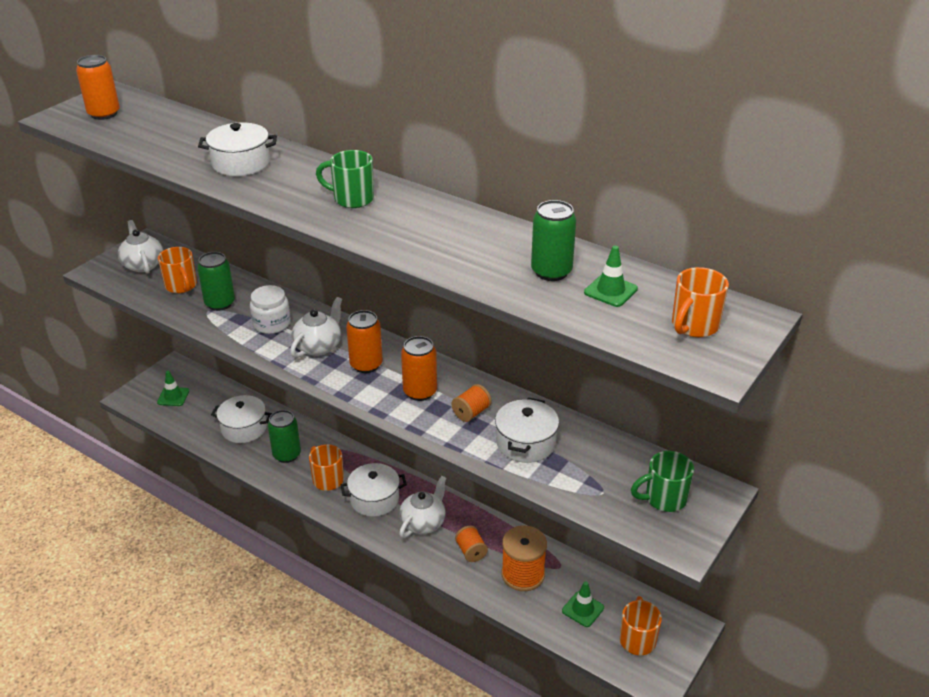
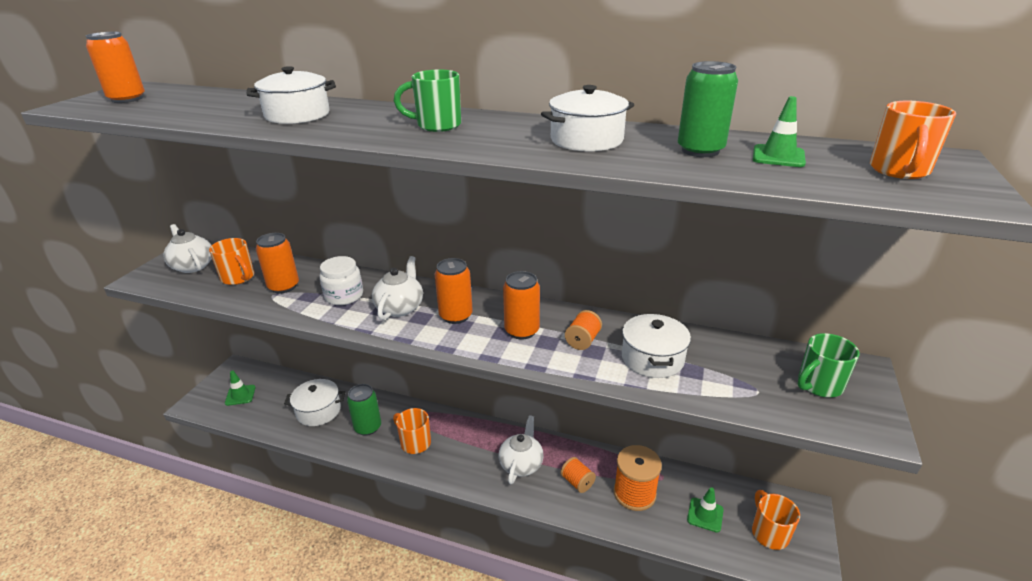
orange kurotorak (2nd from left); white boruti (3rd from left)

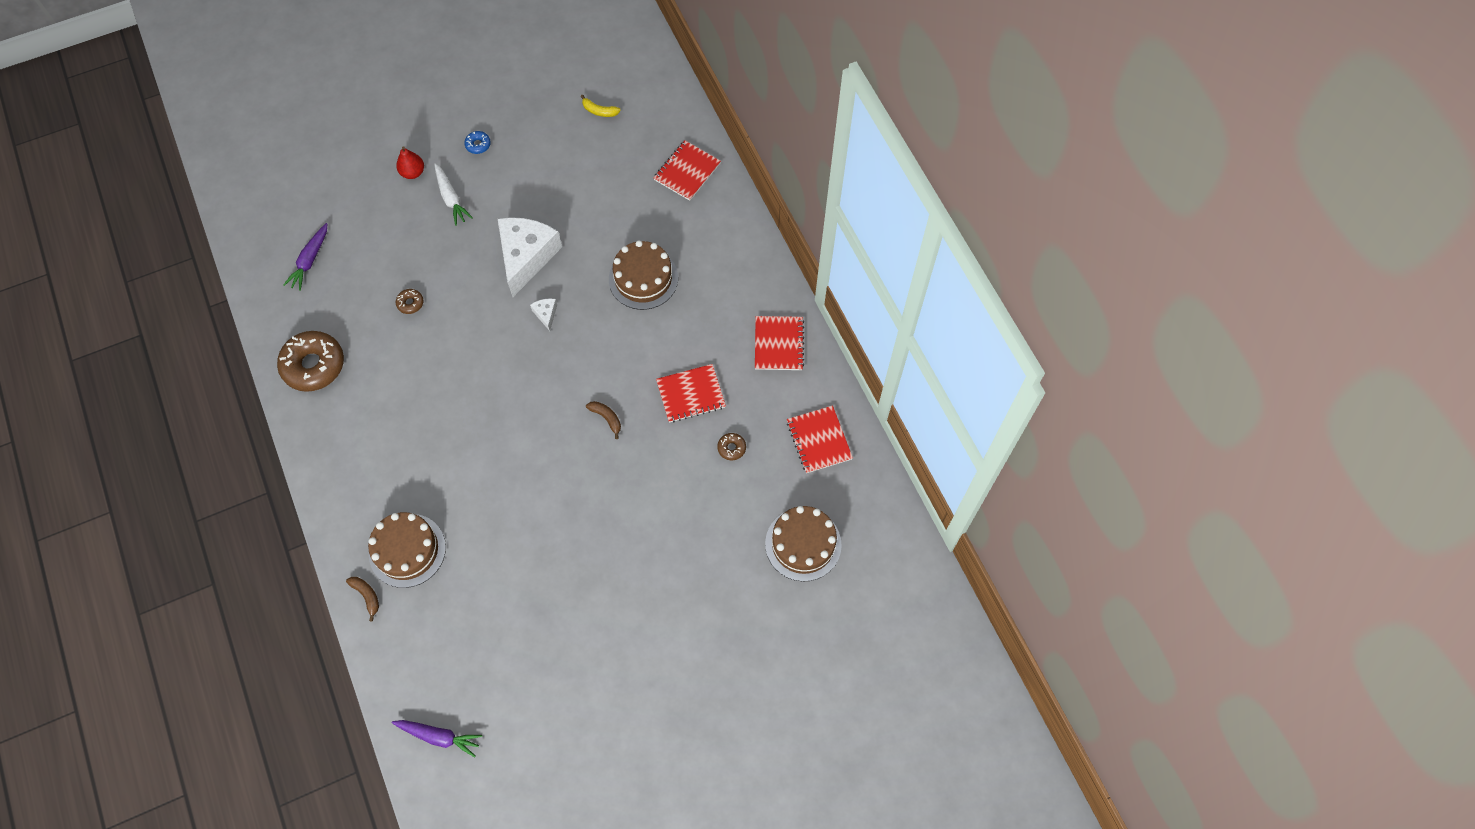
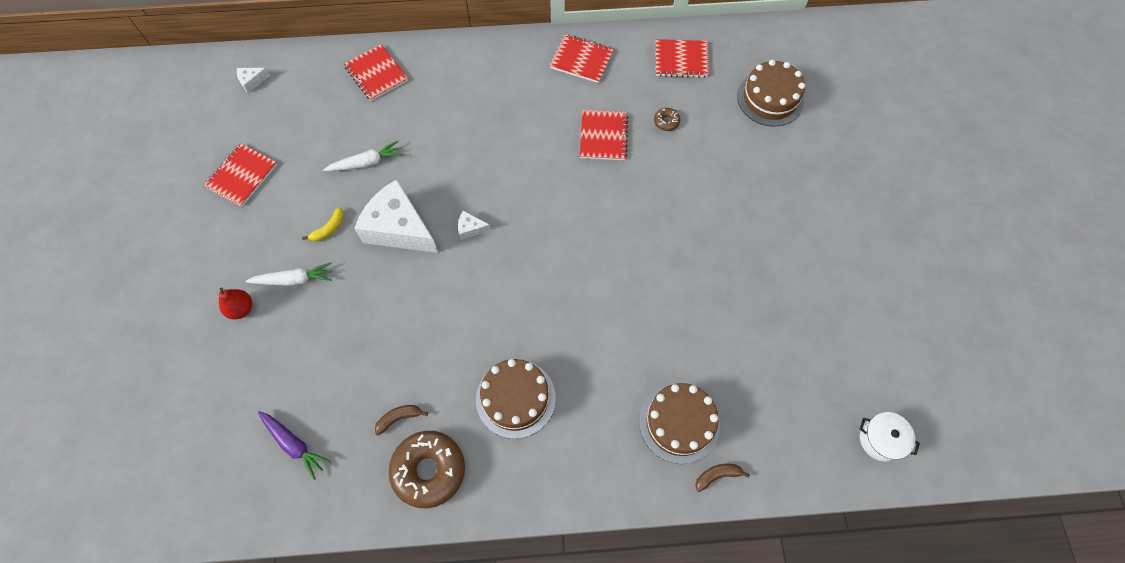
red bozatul (1st from left); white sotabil (1st from left); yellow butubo; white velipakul (2nd from left); brown butubo (1st from left); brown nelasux (1st from left); white boruti; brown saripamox (2nd from left in the first image); blue saripamox

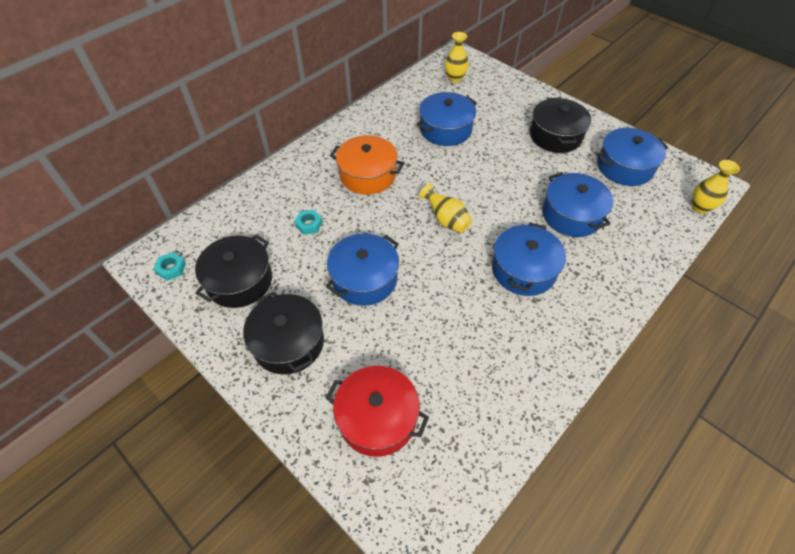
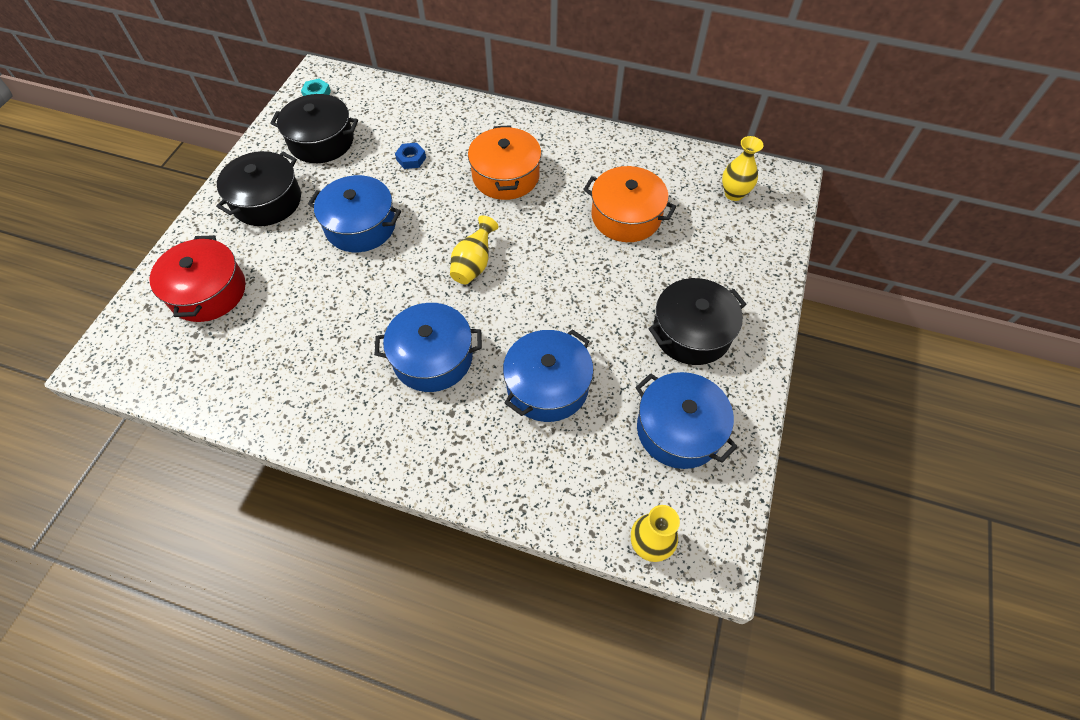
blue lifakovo; orange boruti (2nd from left)

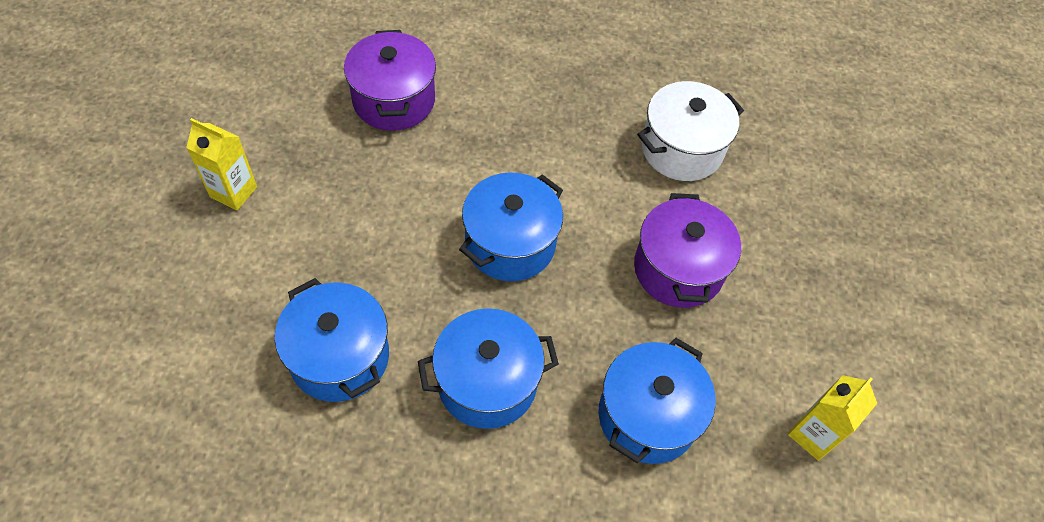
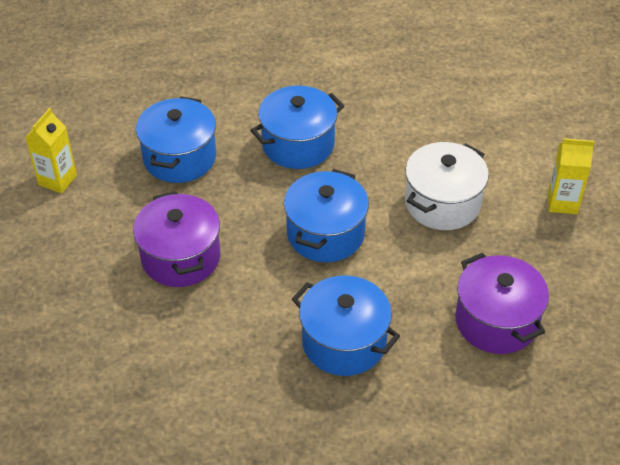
blue boruti (4th from left); white boruti

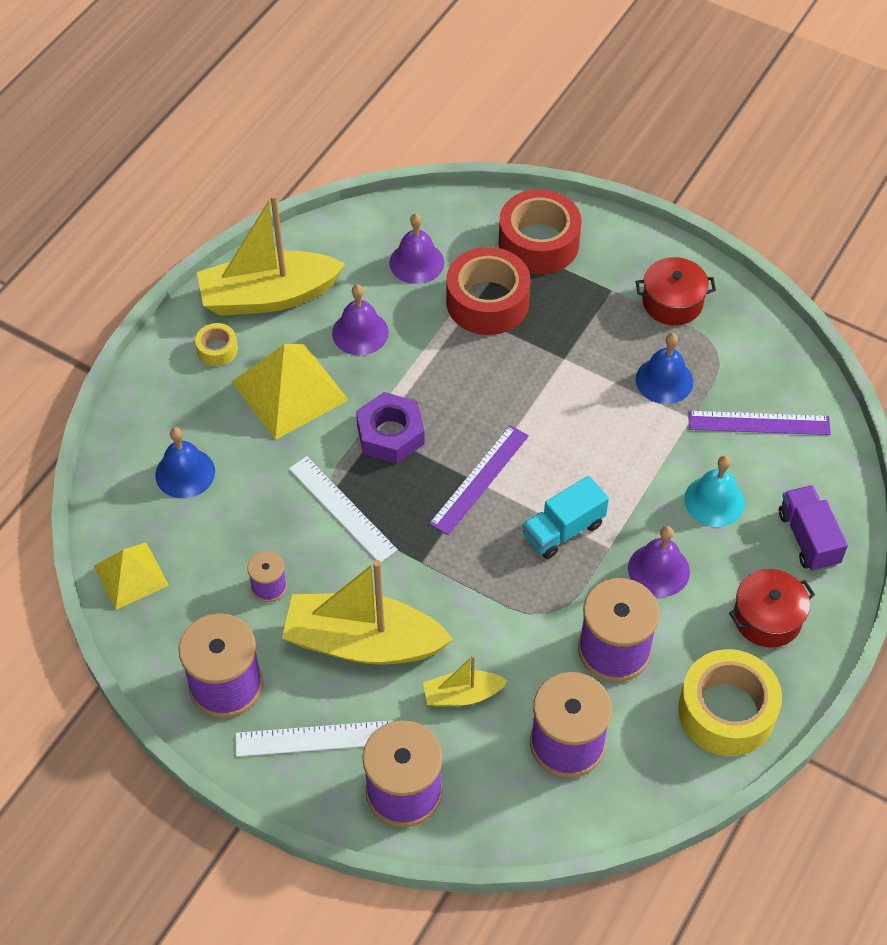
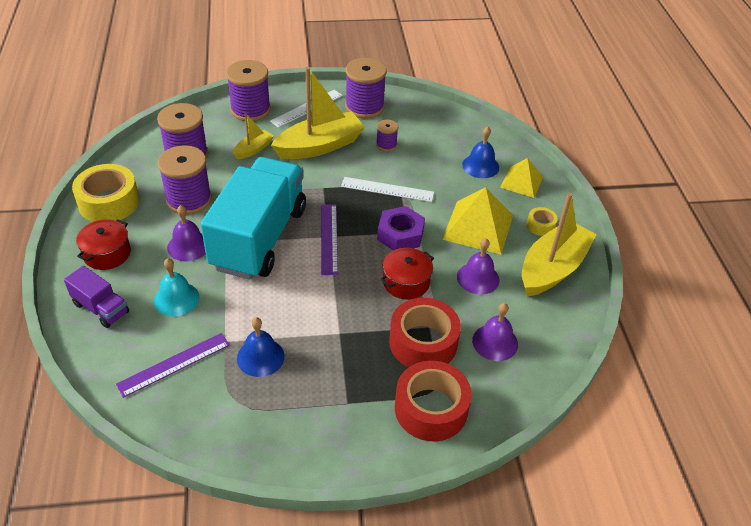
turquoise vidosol; red boruti (2nd from left); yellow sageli (2nd from left)

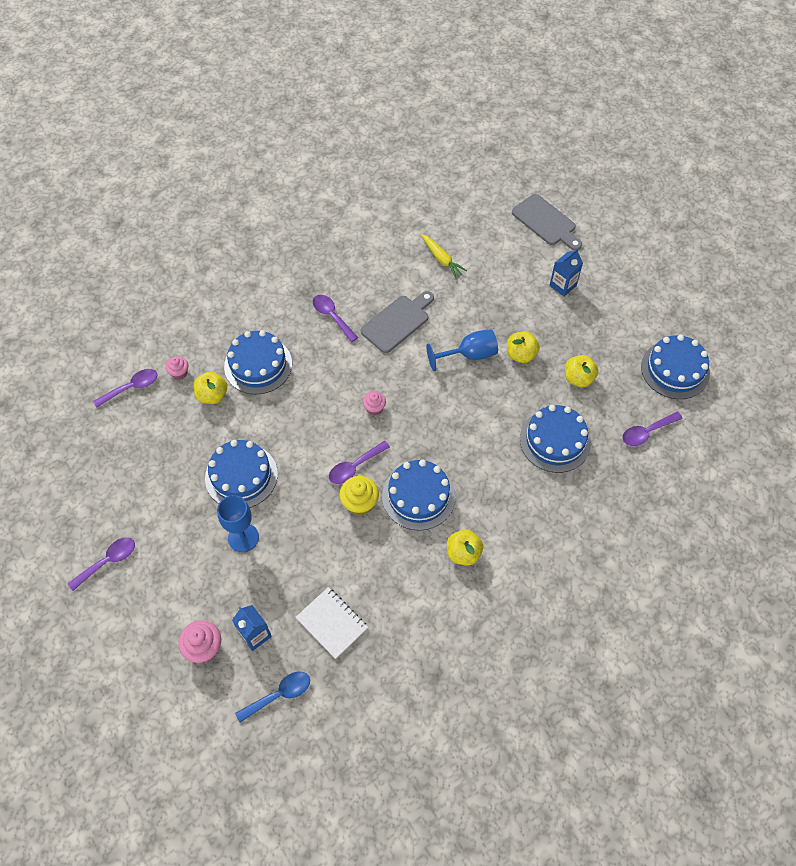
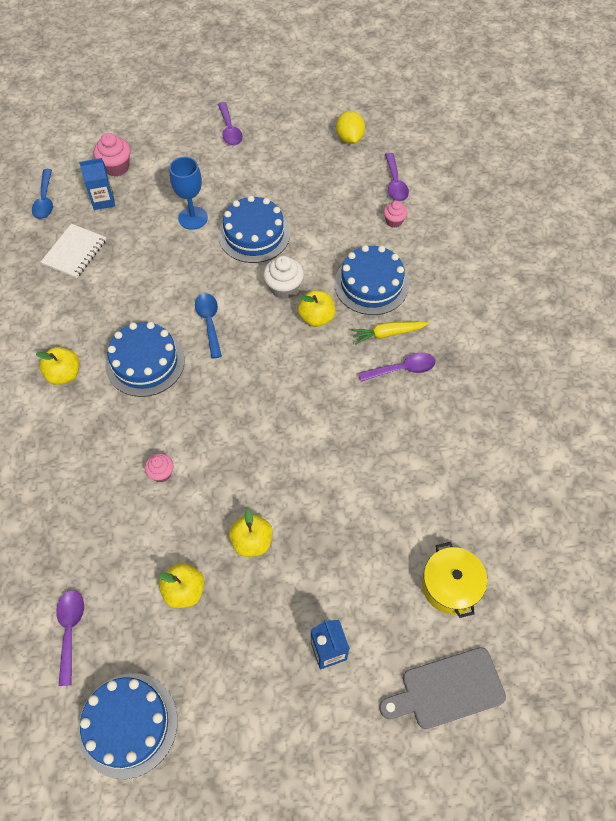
white bozatul; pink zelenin (2nd from left); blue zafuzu (2nd from left); white zelenin; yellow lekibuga (4th from left); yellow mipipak; yellow velipakul; yellow boruti; yellow zelenin; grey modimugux (1st from left in the first image); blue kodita (2nd from left in the first image); blue nelasux (4th from left in the first image)

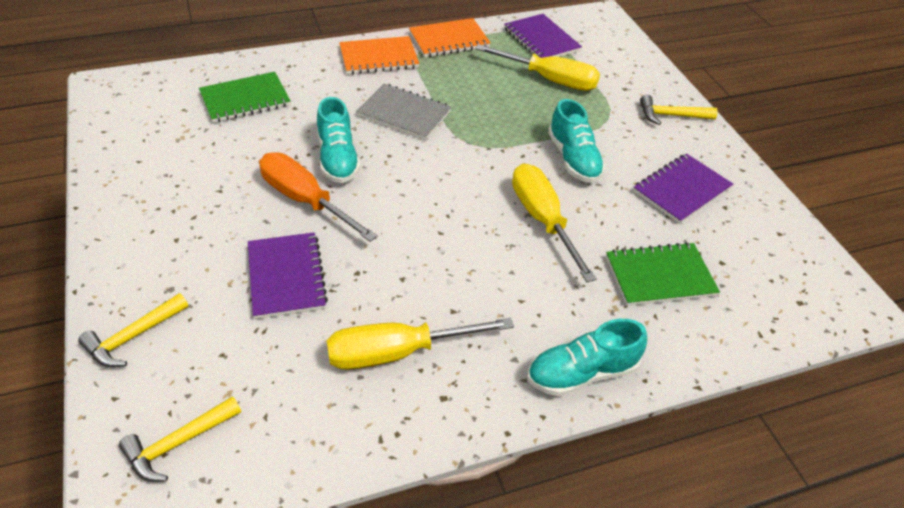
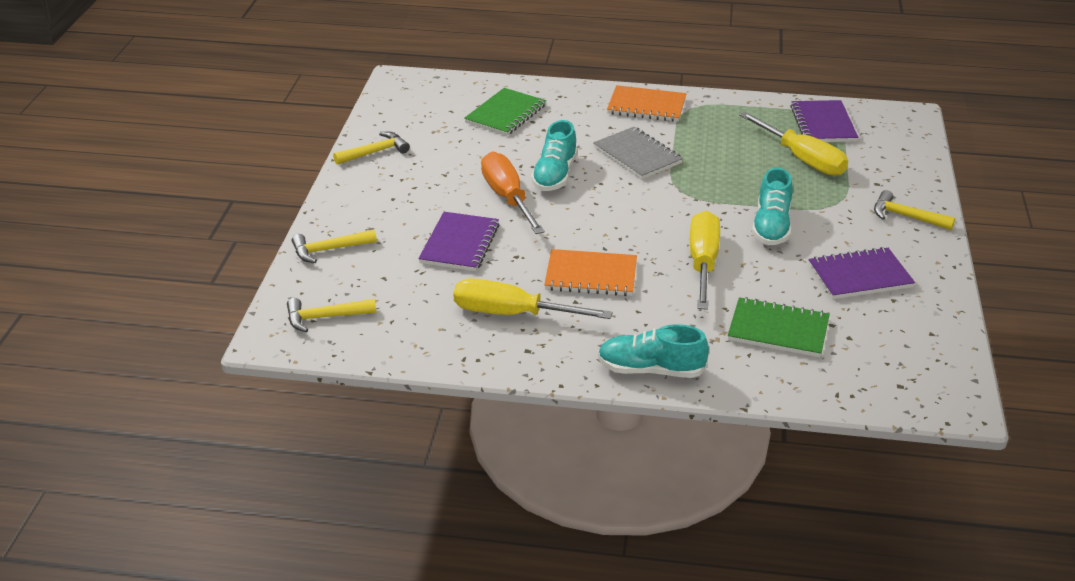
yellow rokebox (3rd from left); green bozatul (1st from left); orange bozatul (1st from left)

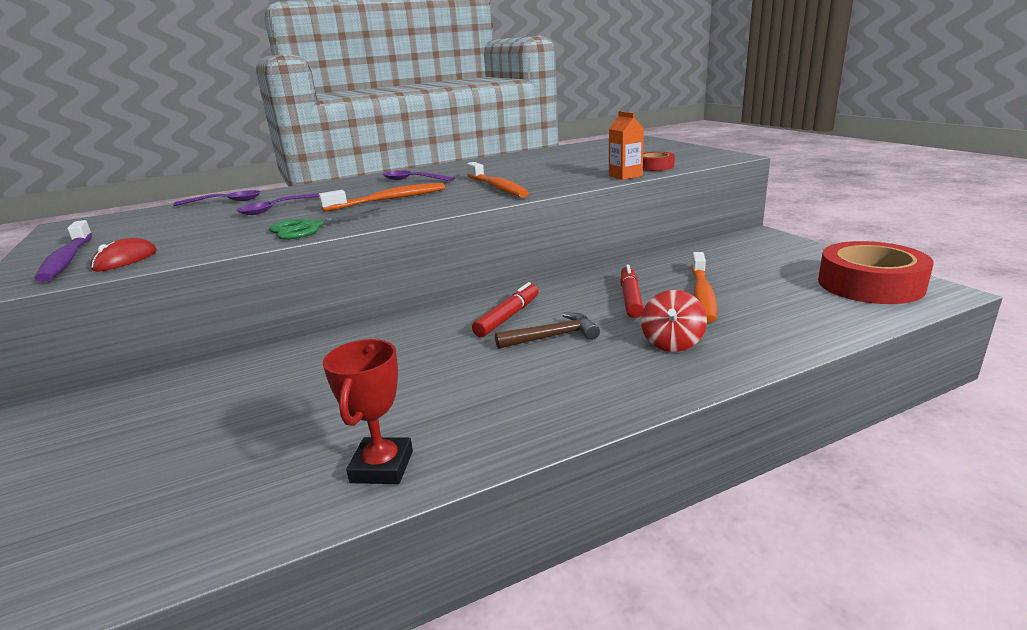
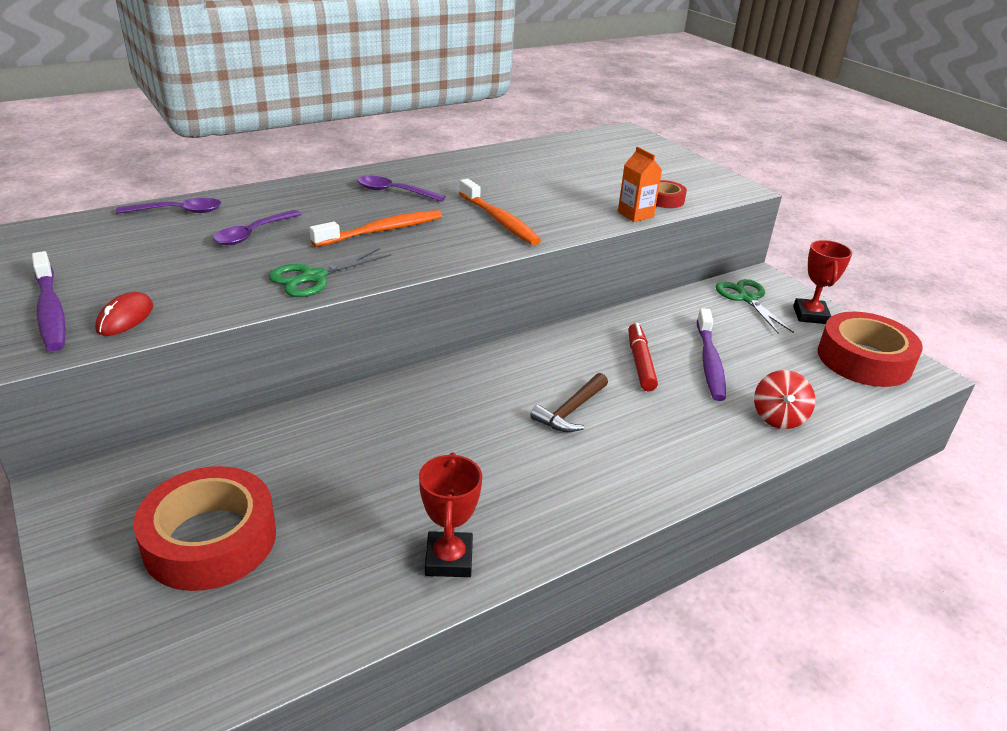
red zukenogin (1st from left); brown rokebox; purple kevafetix (2nd from left); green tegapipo (2nd from left); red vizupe; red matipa (2nd from left); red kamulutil (1st from left in the first image)

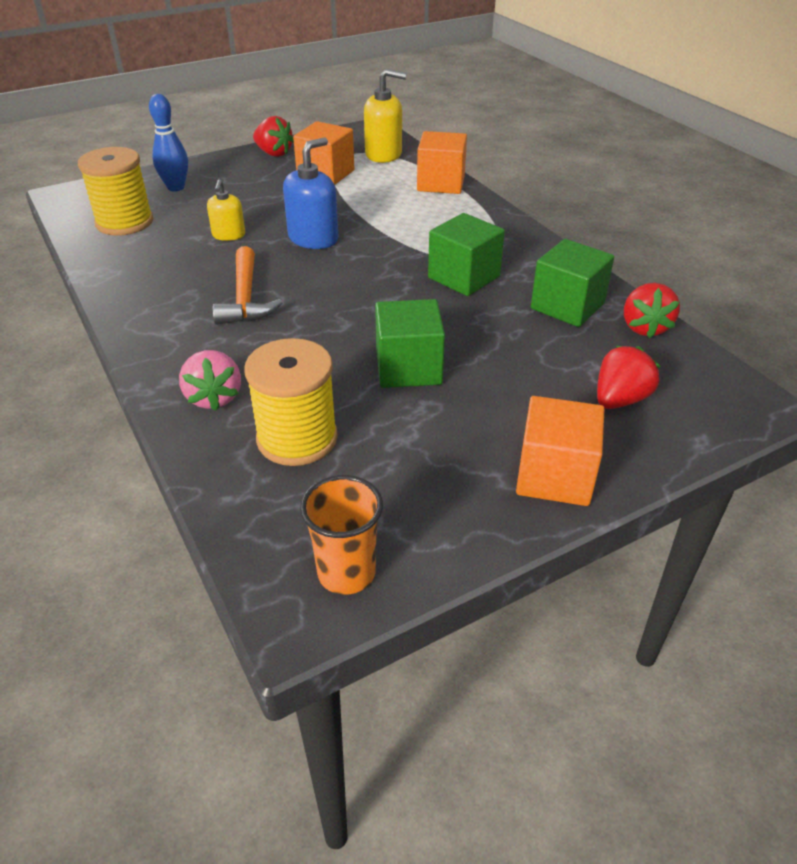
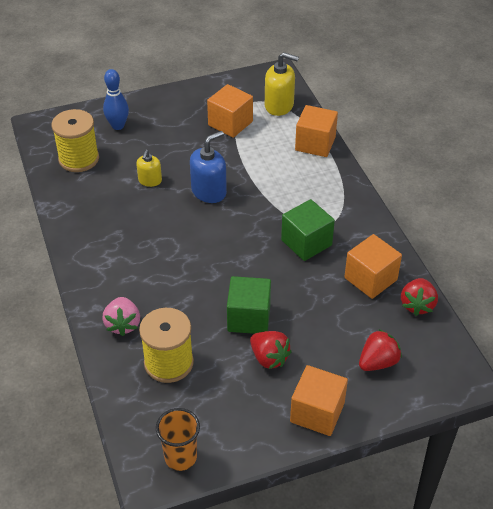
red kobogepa (1st from left); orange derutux (4th from left); orange rokebox

